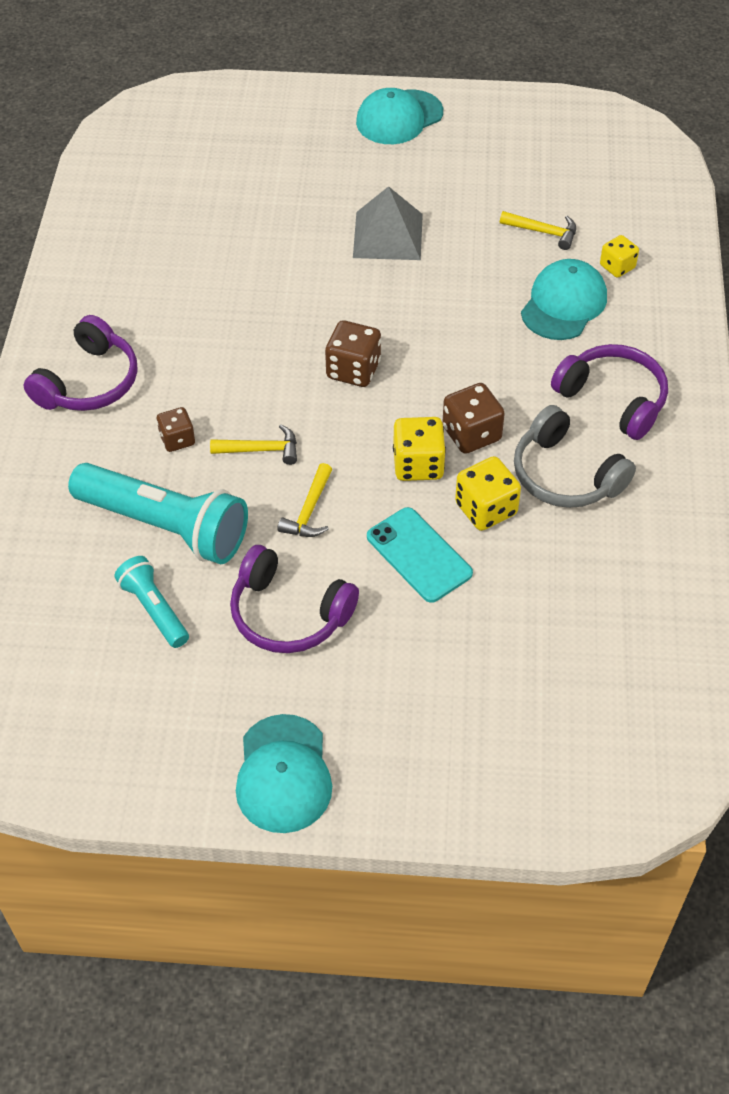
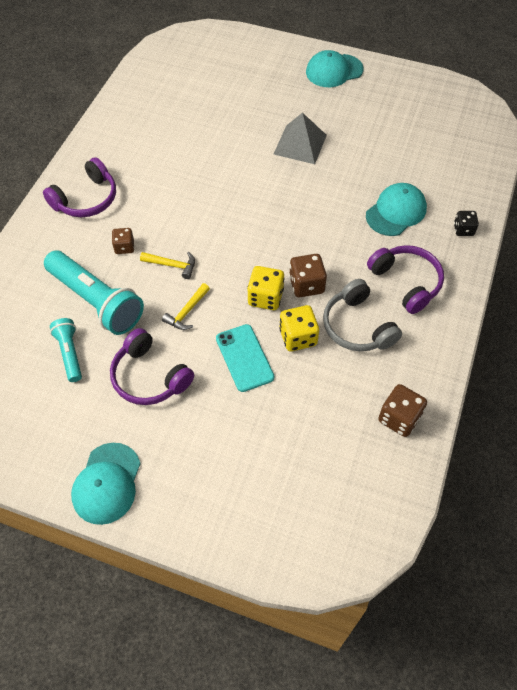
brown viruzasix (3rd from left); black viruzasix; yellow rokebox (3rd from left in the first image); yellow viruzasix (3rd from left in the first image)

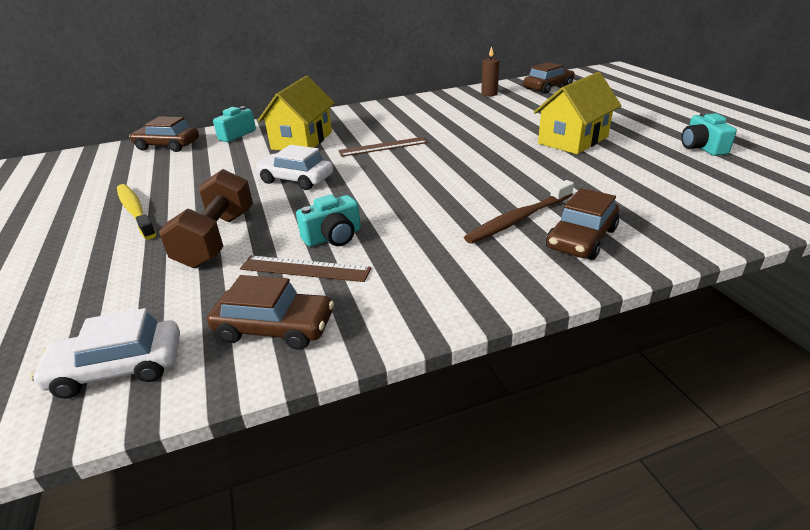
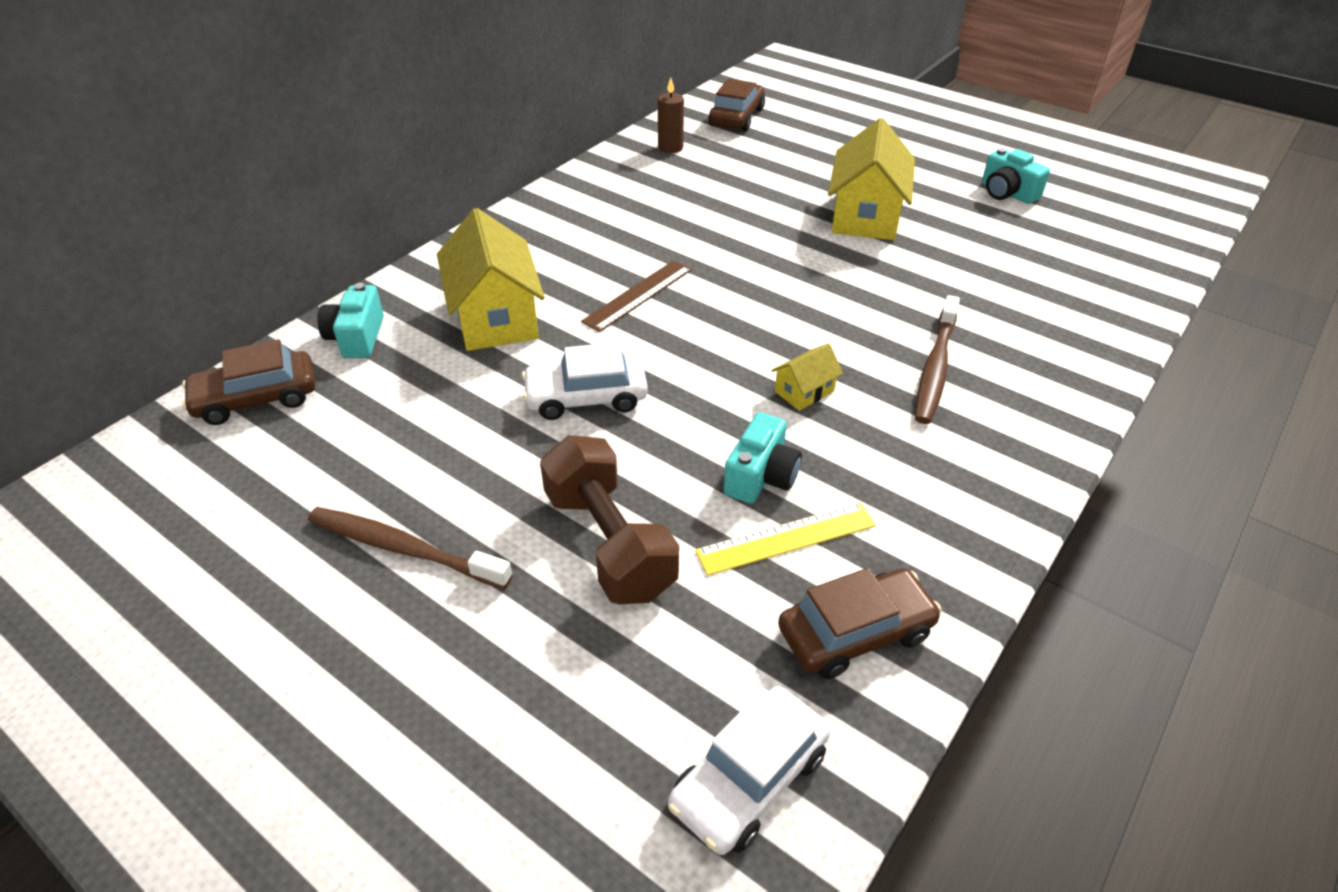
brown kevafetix (1st from left); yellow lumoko; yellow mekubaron (2nd from left); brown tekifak (4th from left in the first image)

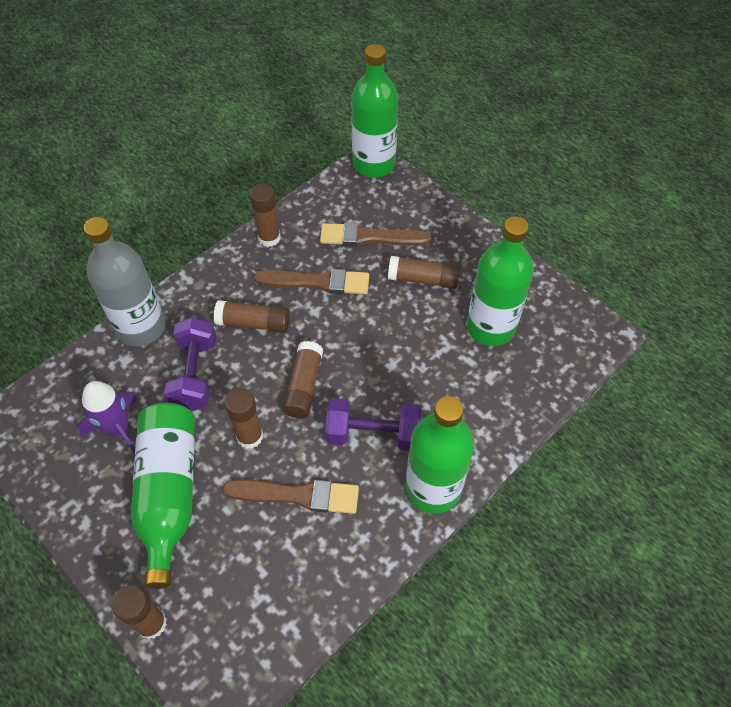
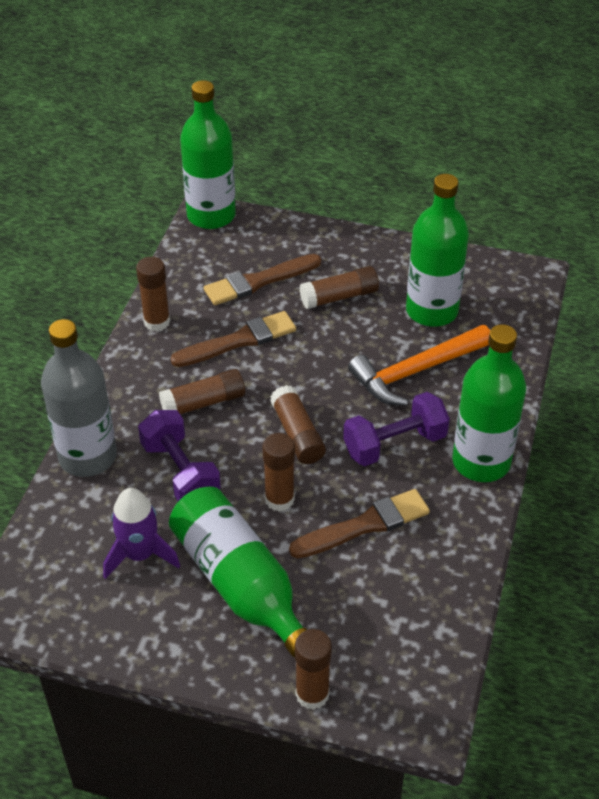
orange rokebox

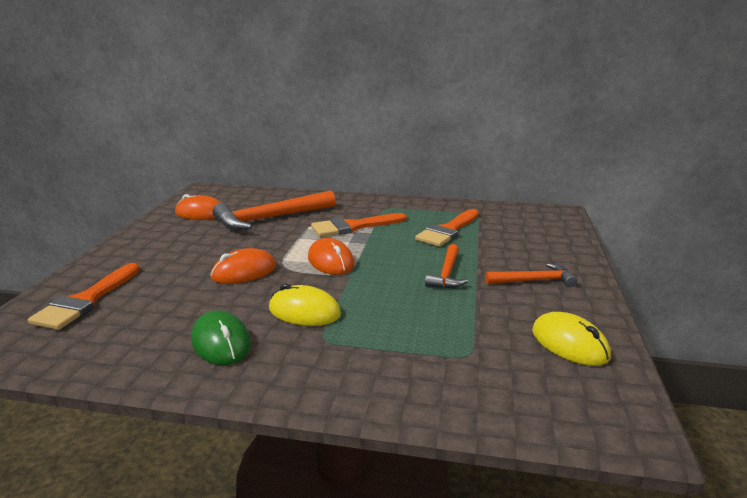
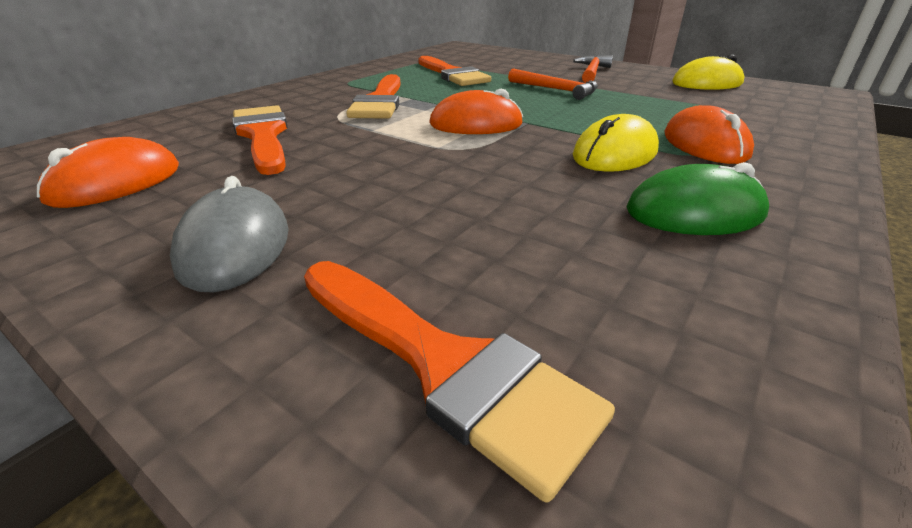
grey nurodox; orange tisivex (1st from left); orange nurodox (3rd from left)

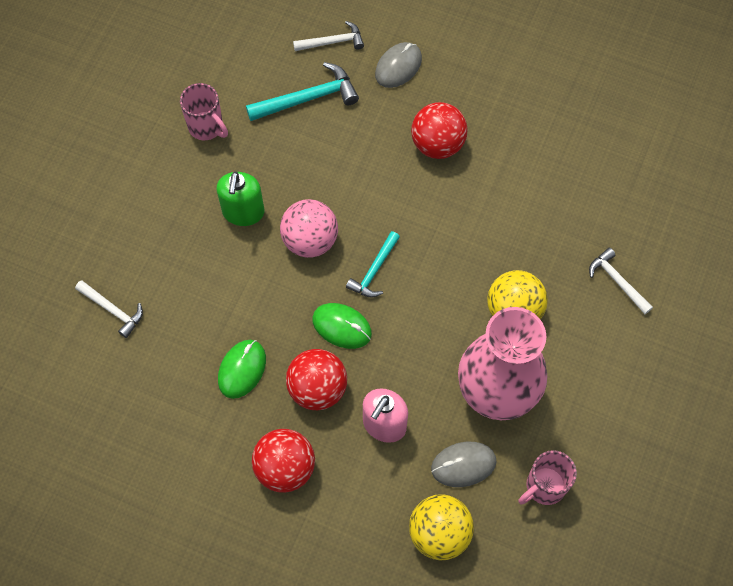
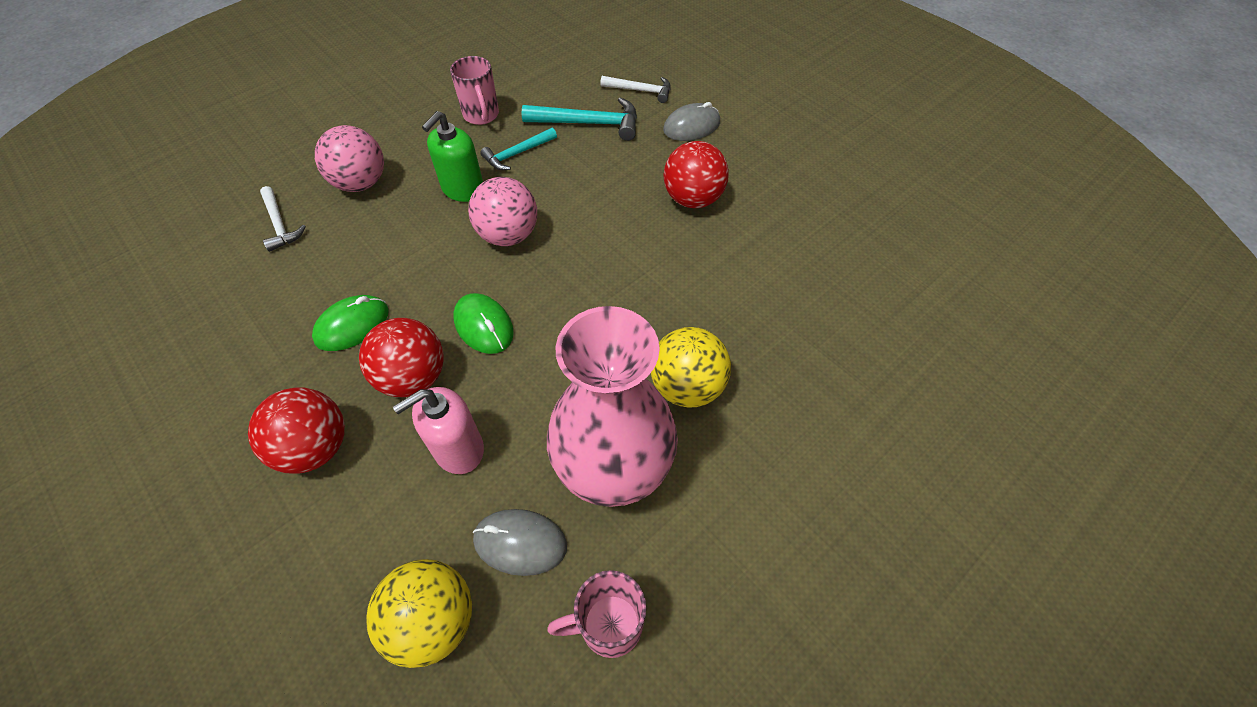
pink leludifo (1st from left); turquoise rokebox (1st from left); white rokebox (3rd from left in the first image)

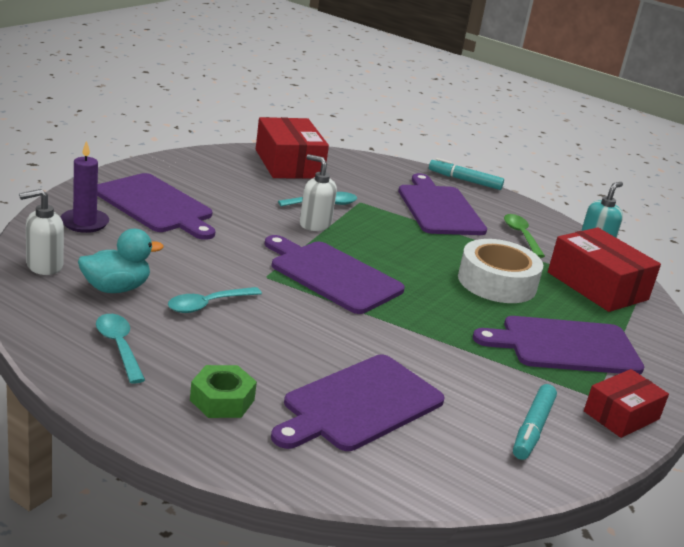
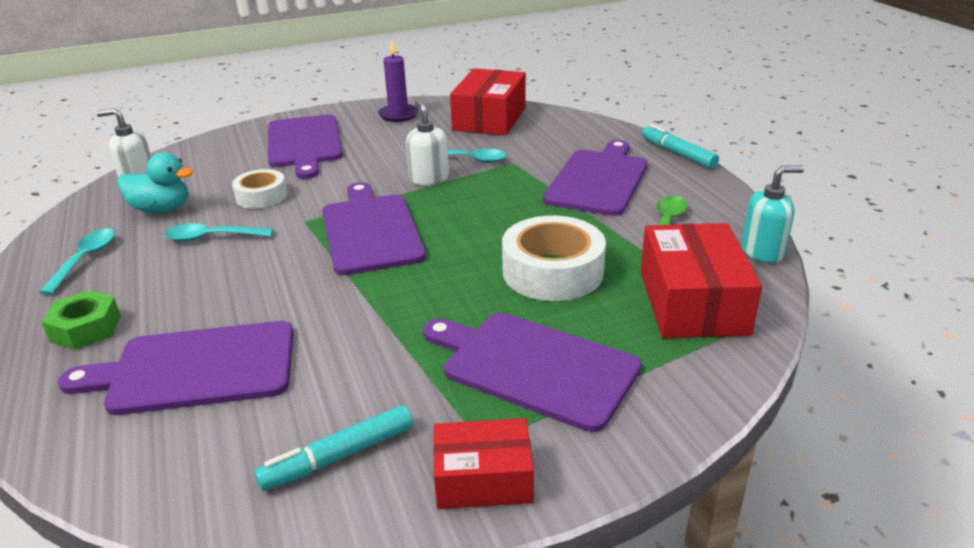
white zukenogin (1st from left); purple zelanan

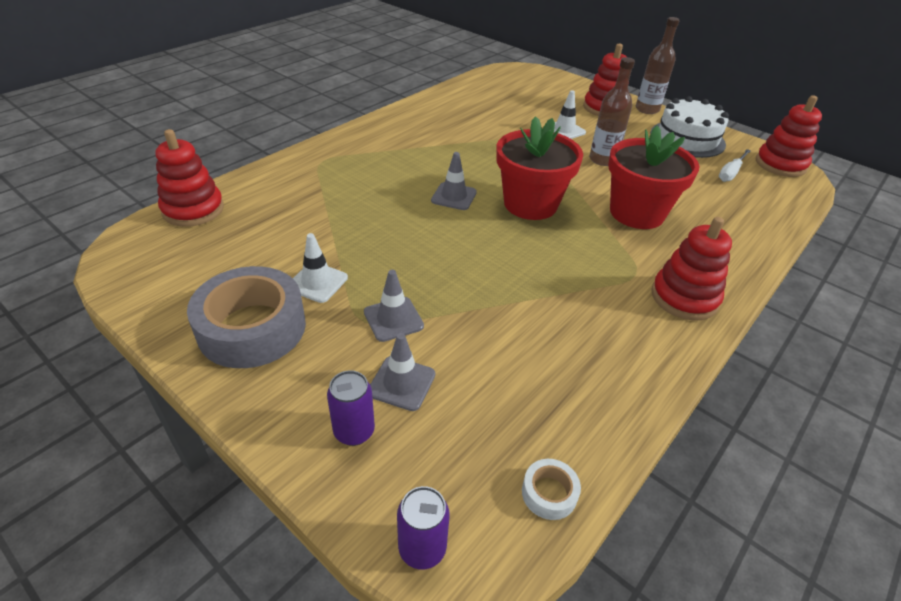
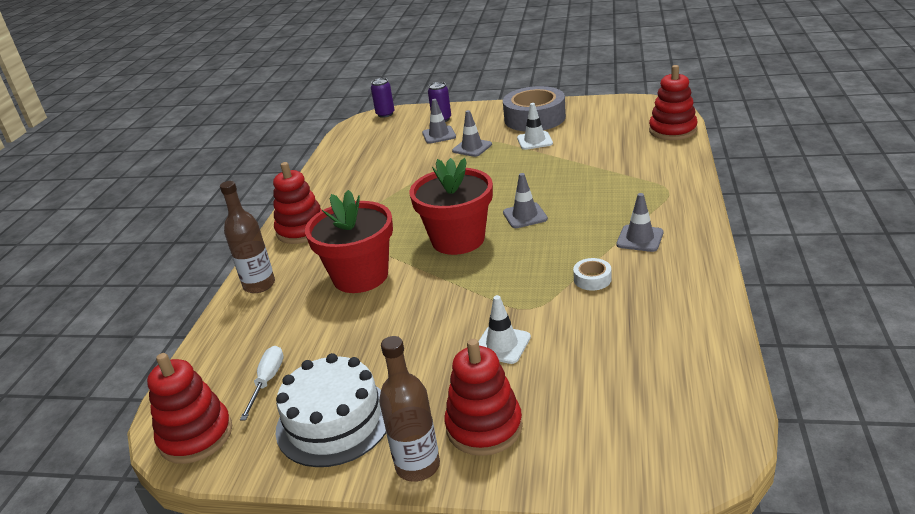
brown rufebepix (1st from left); white zukenogin; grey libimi (4th from left)

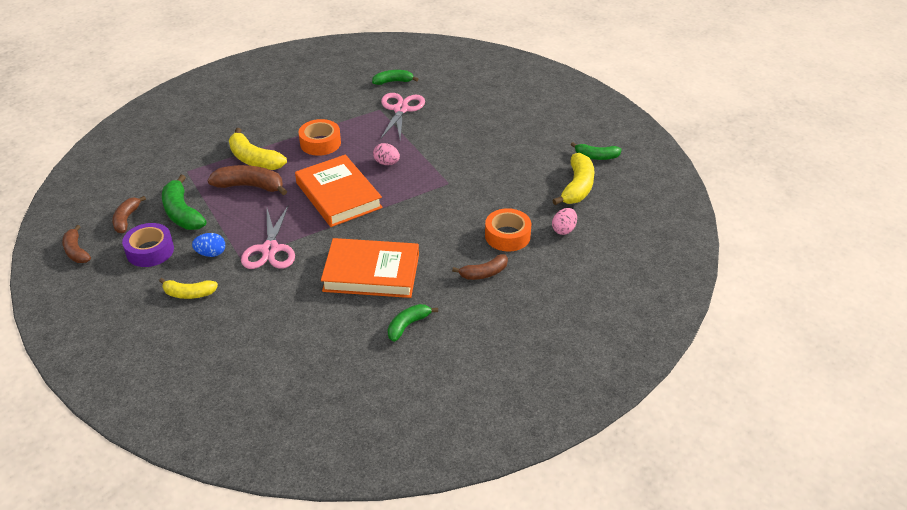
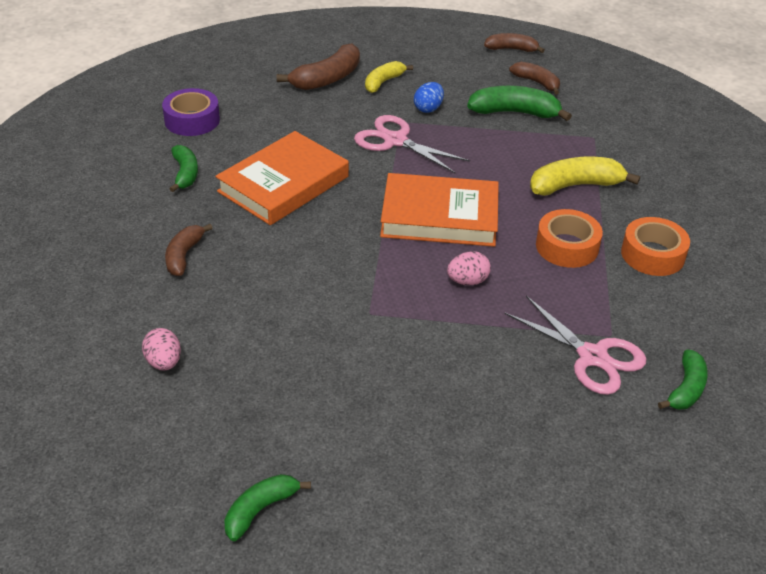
purple zukenogin; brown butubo (2nd from left); orange zukenogin (2nd from left); yellow butubo (3rd from left in the first image)

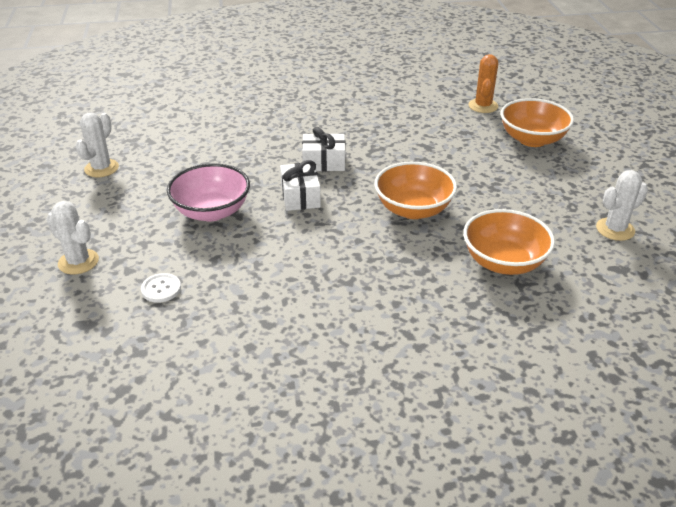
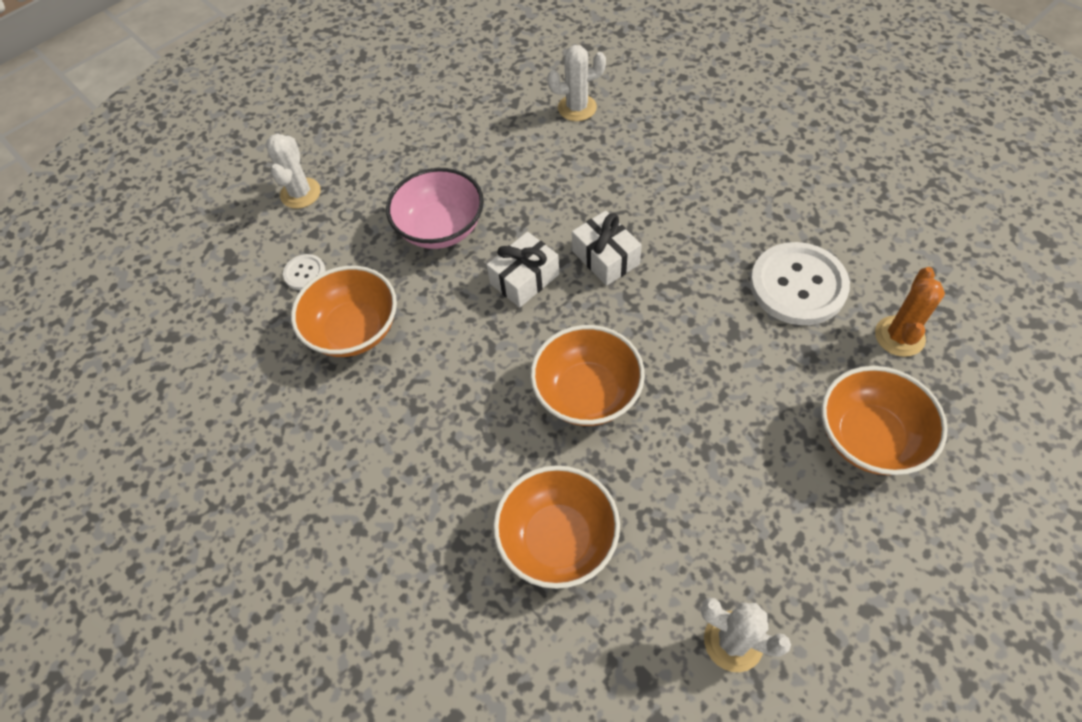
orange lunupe (1st from left); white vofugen (2nd from left); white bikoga (2nd from left); orange vofugen

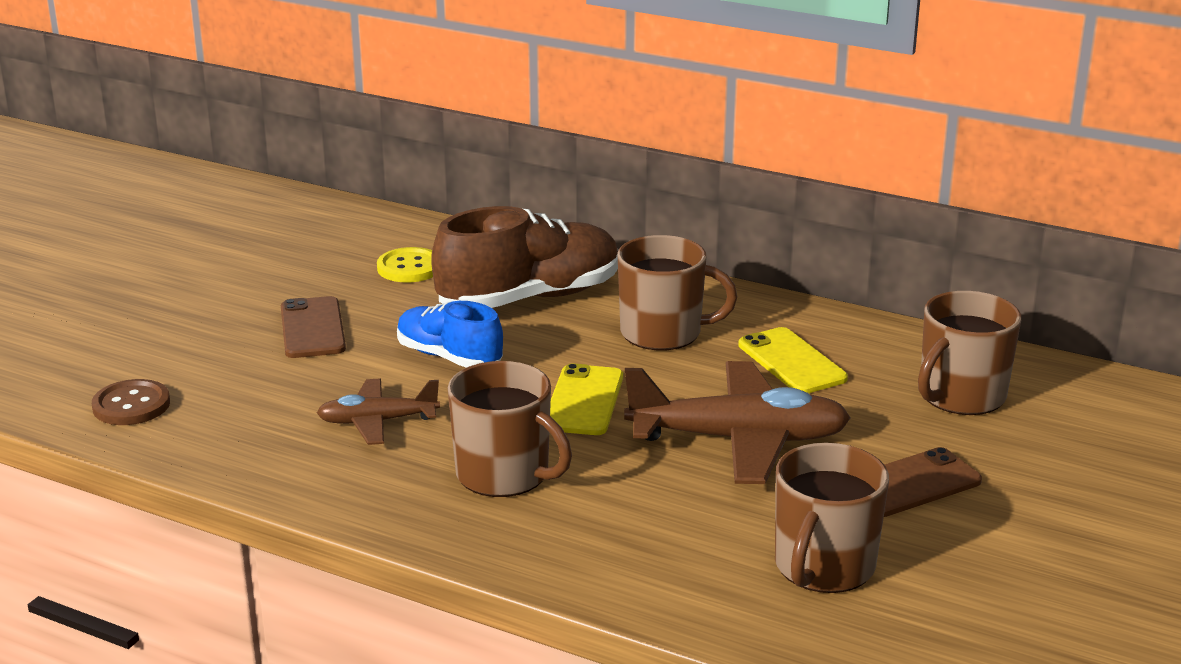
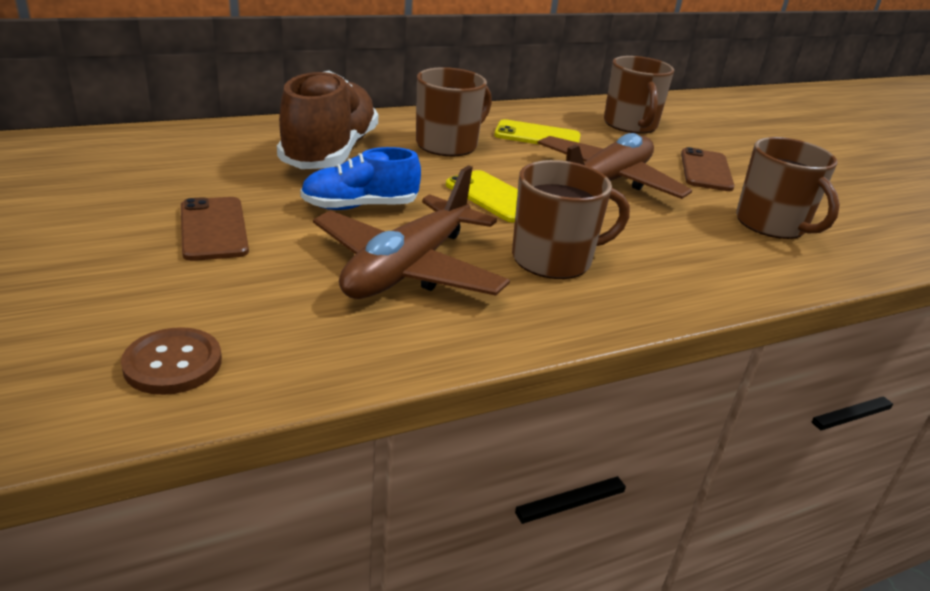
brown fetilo (1st from left); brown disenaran (1st from left); yellow bikoga

